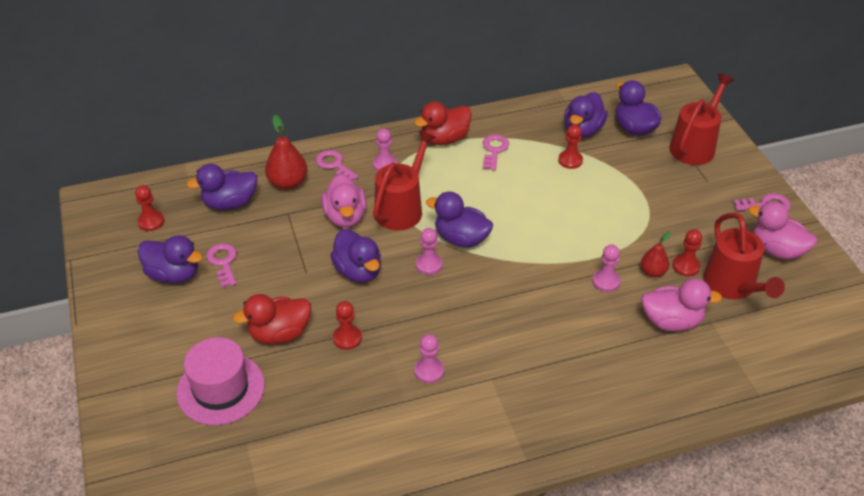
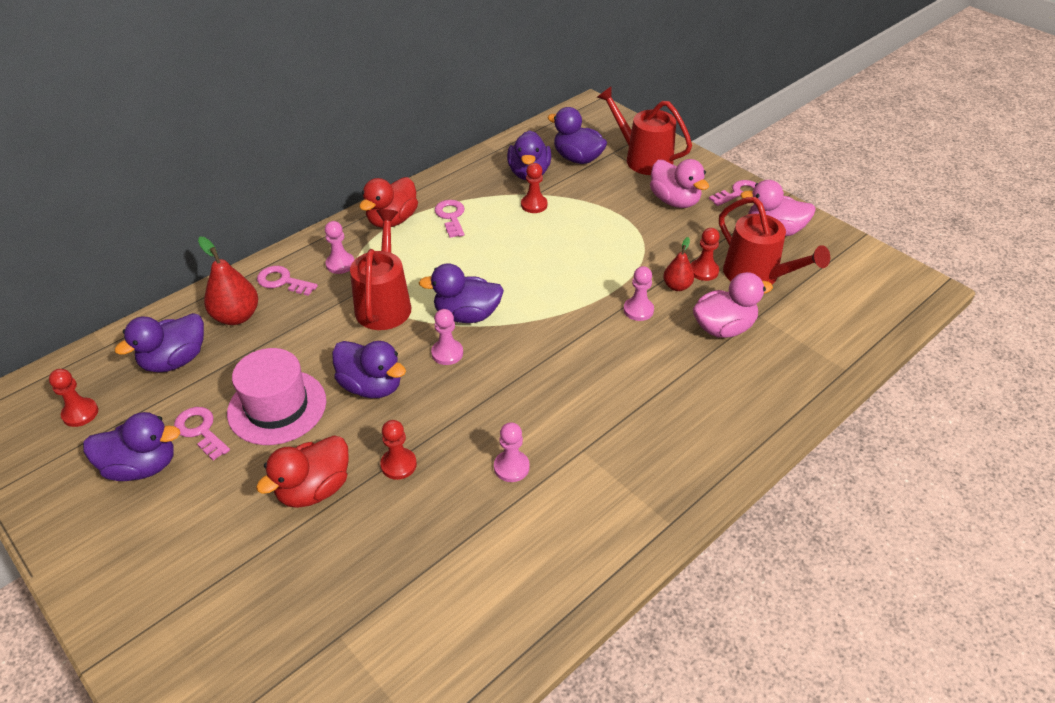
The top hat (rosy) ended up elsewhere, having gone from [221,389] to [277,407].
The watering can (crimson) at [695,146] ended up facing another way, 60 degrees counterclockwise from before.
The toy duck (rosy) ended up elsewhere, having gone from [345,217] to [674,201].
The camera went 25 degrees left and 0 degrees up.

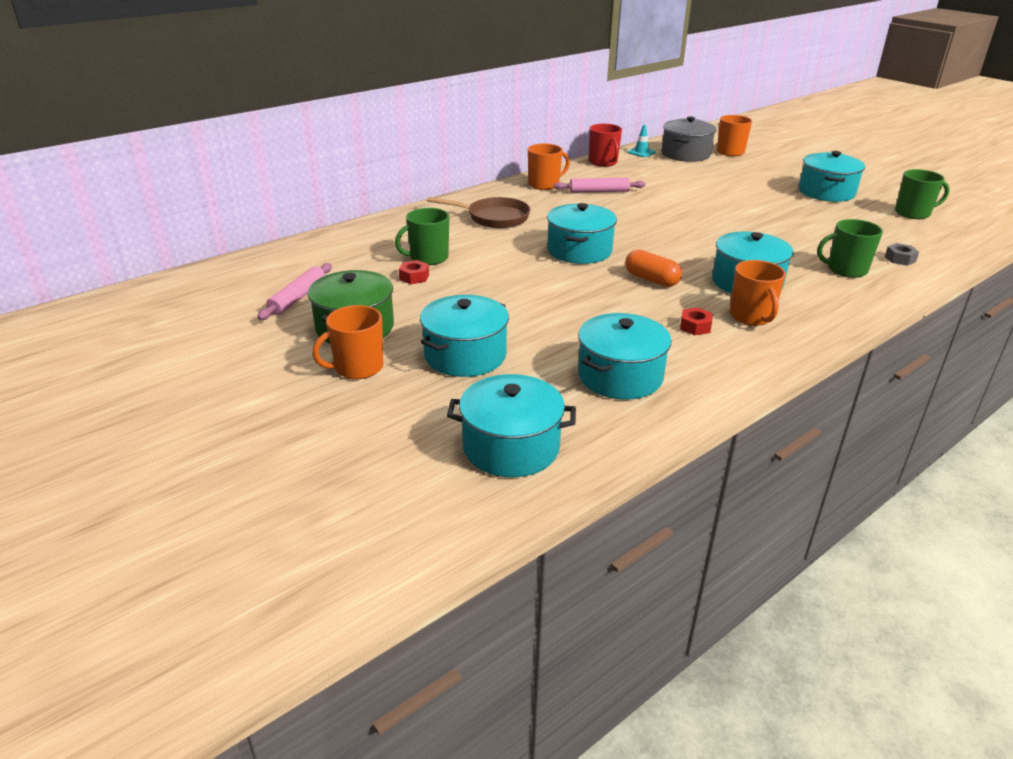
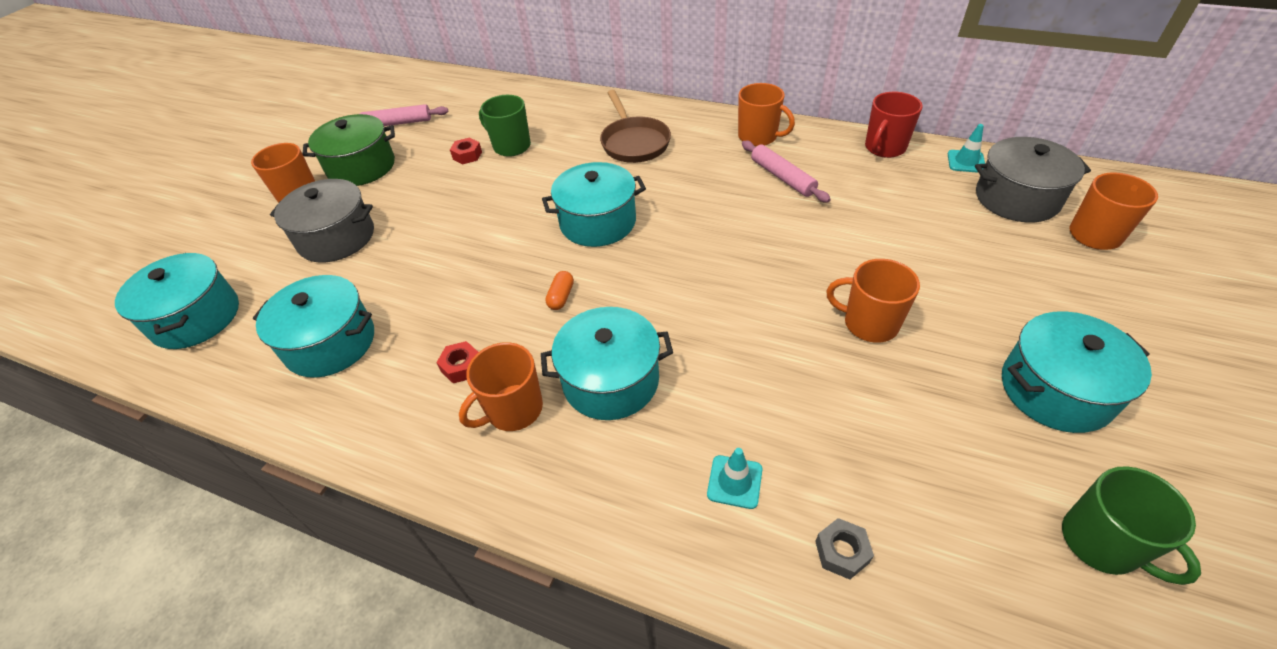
What was the pot (aqua) at [465,355] turned into the pot (grey) at [336,237].
The size of the pill (bright orange) at [651,280] changed by a factor of 0.61.
Where the tea mug (emerald) stood at [846,270], the road cone (aqua) came to stand at [734,482].
The second view gained the tea mug (bright orange) at [869,323].
The camera went 65 degrees right and 15 degrees up.

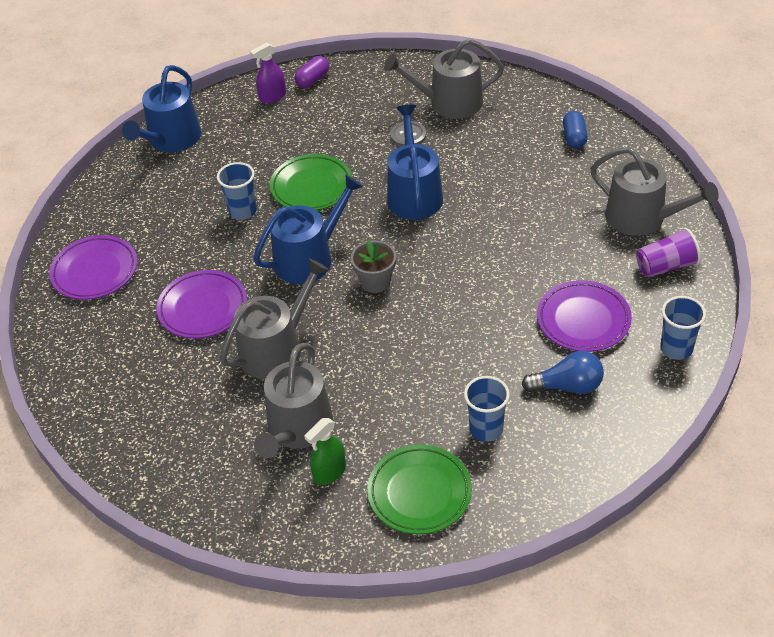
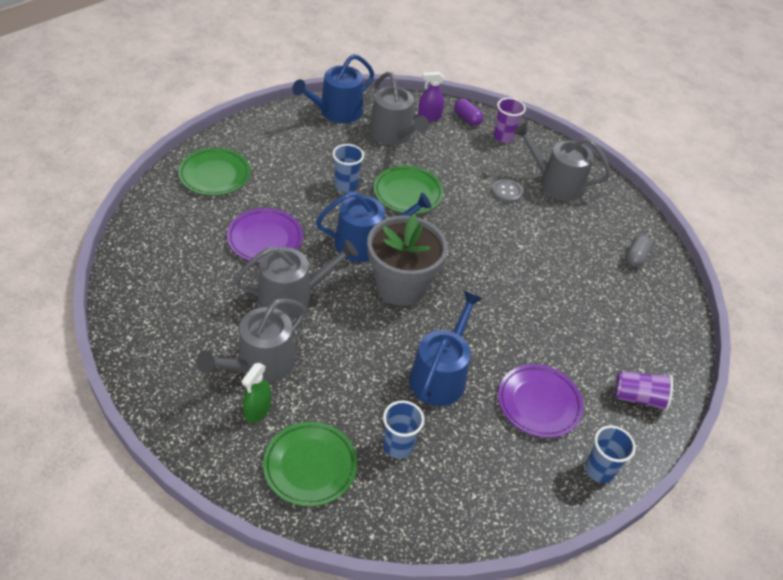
What was the dinner plate (purple) at [95,271] turned into the dinner plate (emerald) at [215,175].
The sprayer (emerald) at [329,472] ended up facing another way, 45 degrees counterclockwise from before.
The size of the flower pot (grey) at [375,282] changed by a factor of 1.96.
The watering can (grey) ended up elsewhere, having gone from [642,218] to [393,135].
The watering can (royal blue) ended up elsewhere, having gone from [414,194] to [440,375].
The pill (purple) at [313,80] ended up facing another way, 75 degrees clockwise from before.
The second view gained the tumbler (purple) at [503,137].
What was the pill (royal blue) at [574,137] turned into the pill (grey) at [635,257].
The second view lost the lightbulb (royal blue) at [567,386].
The camera went 20 degrees right and 0 degrees up.

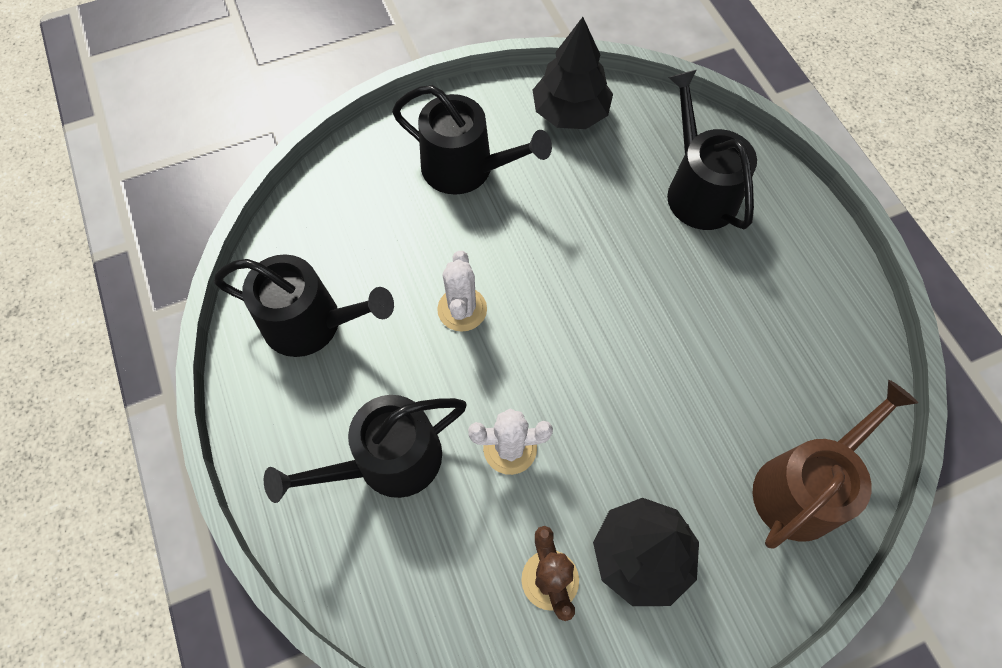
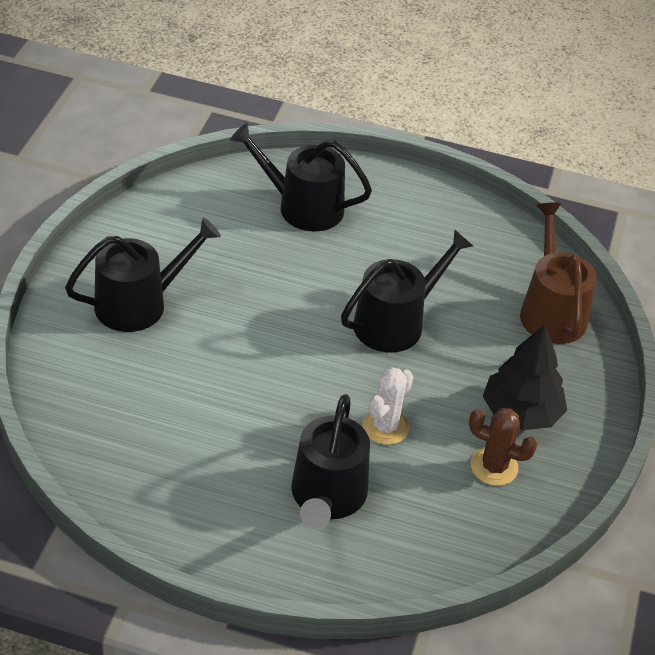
The watering can (jet-black) ended up elsewhere, having gone from [311,323] to [395,322].
The second view lost the saguaro cactus (snow-white) at [462,309].
The second view lost the toy tree (jet-black) at [570,112].
The camera went 55 degrees left and 20 degrees down.

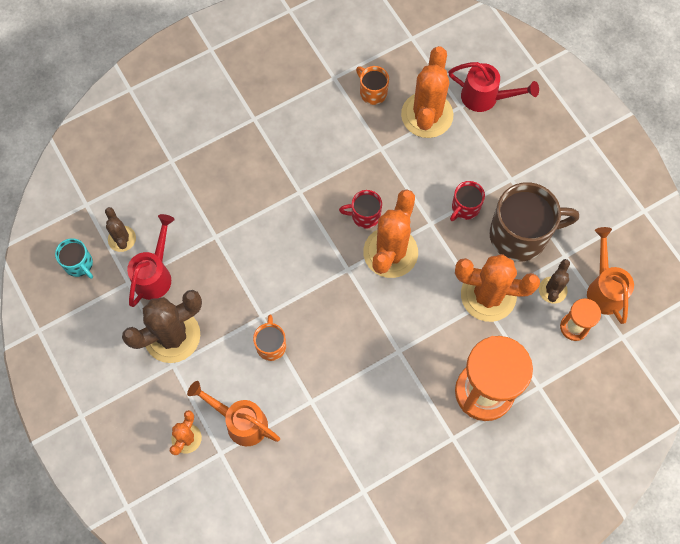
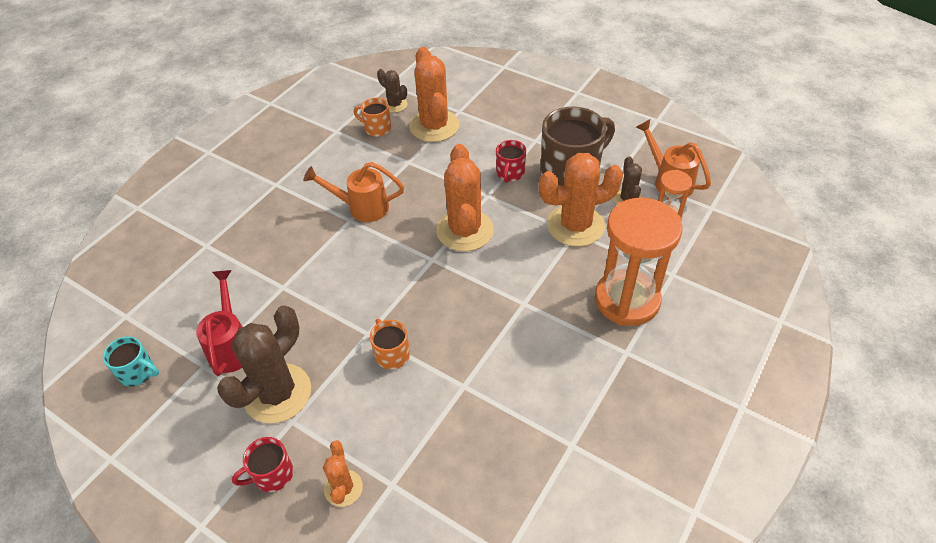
The tea mug (crimson) ended up elsewhere, having gone from [364,215] to [272,475].
The watering can (bright orange) ended up elsewhere, having gone from [240,421] to [361,207].
The saguaro cactus (brown) ended up elsewhere, having gone from [122,239] to [395,105].
The second view lost the watering can (crimson) at [486,98].
The camera went 25 degrees left and 20 degrees down.

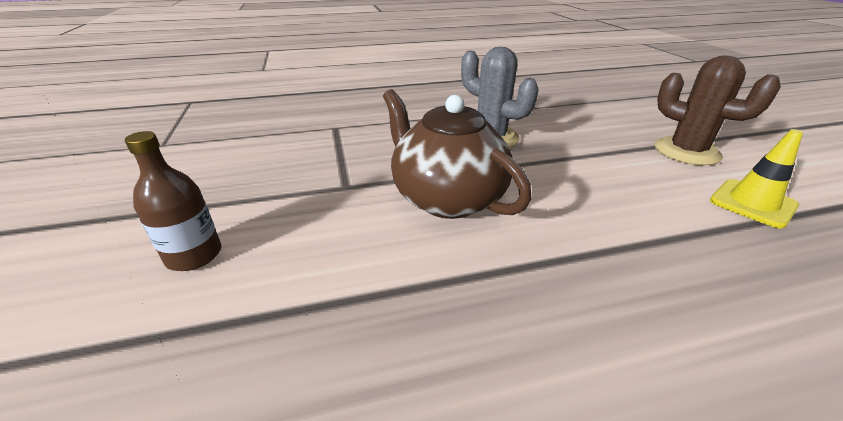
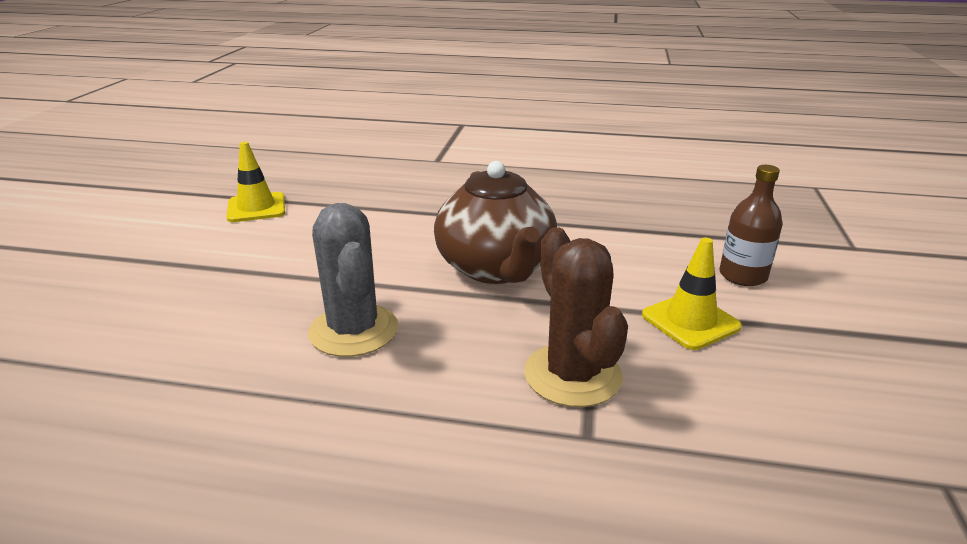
The saguaro cactus (brown) ended up elsewhere, having gone from [686,152] to [572,375].
The second view gained the road cone (golden) at [690,321].
The camera went 155 degrees left and 5 degrees down.

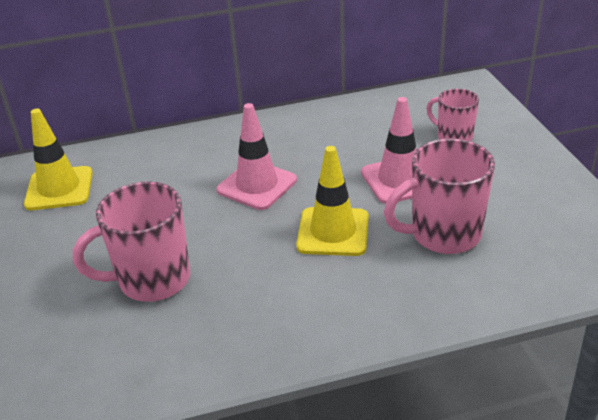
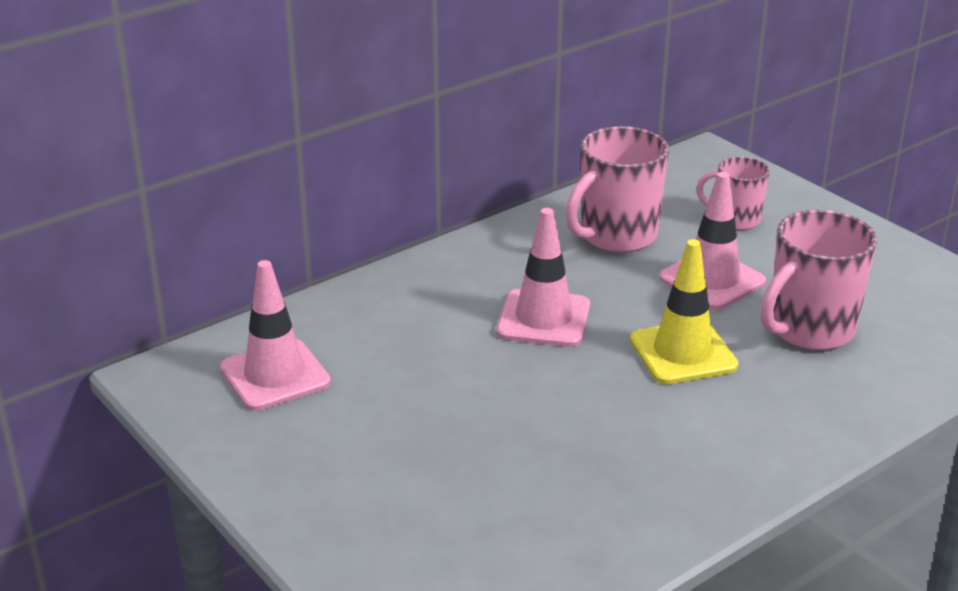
What was the road cone (golden) at [59,189] turned into the road cone (rosy) at [275,375].
The tea mug (rosy) ended up elsewhere, having gone from [152,280] to [616,236].
The camera went 25 degrees left and 5 degrees down.

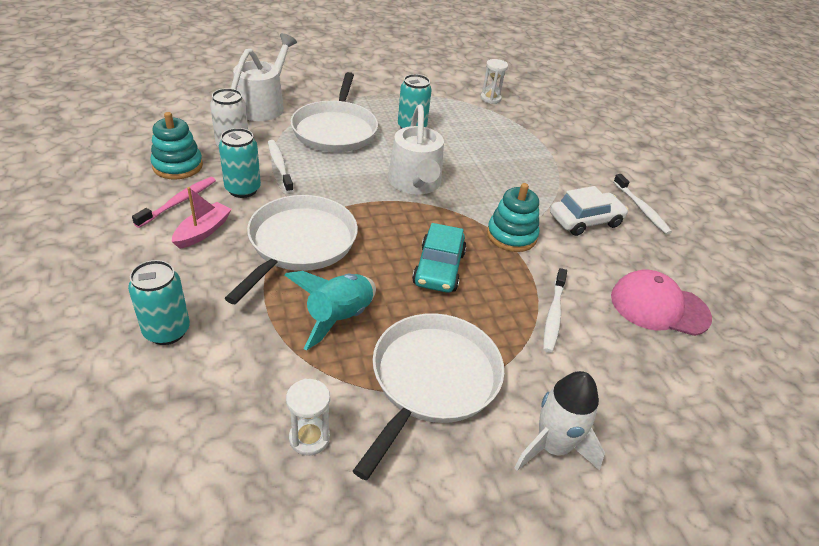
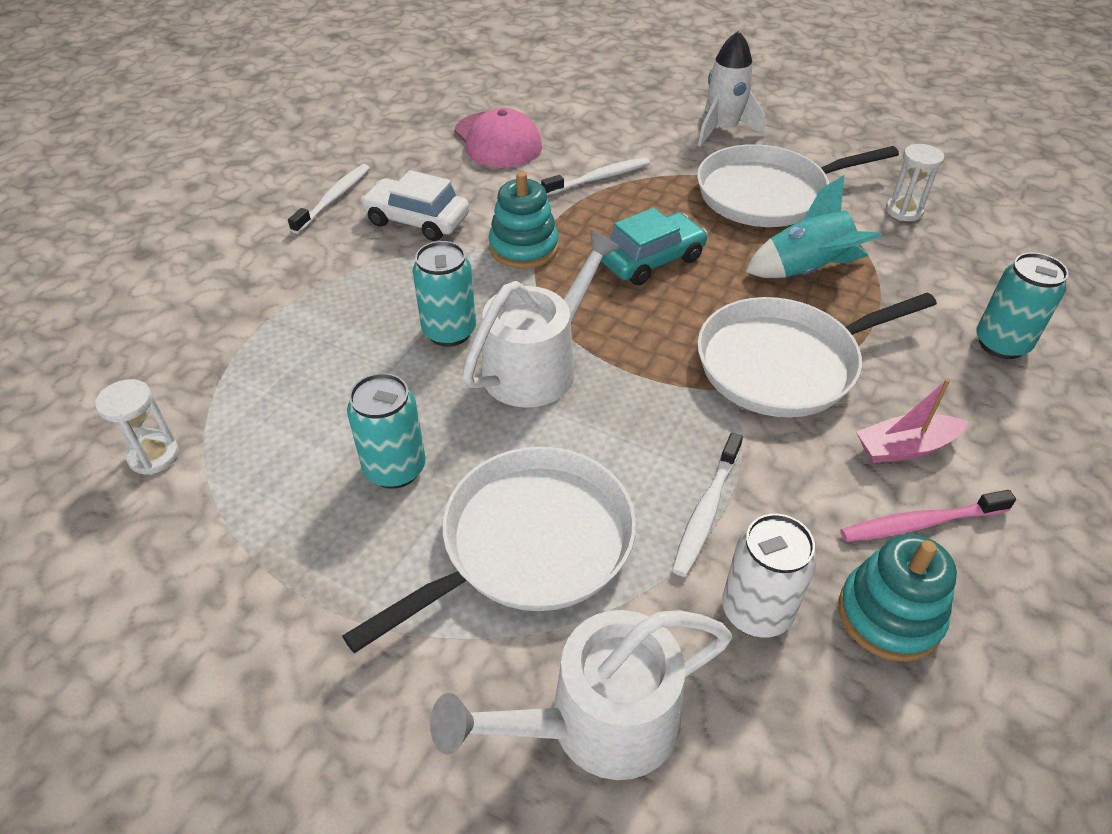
The soda can (aqua) ended up elsewhere, having gone from [243,189] to [449,332].
The camera went 130 degrees left and 5 degrees up.

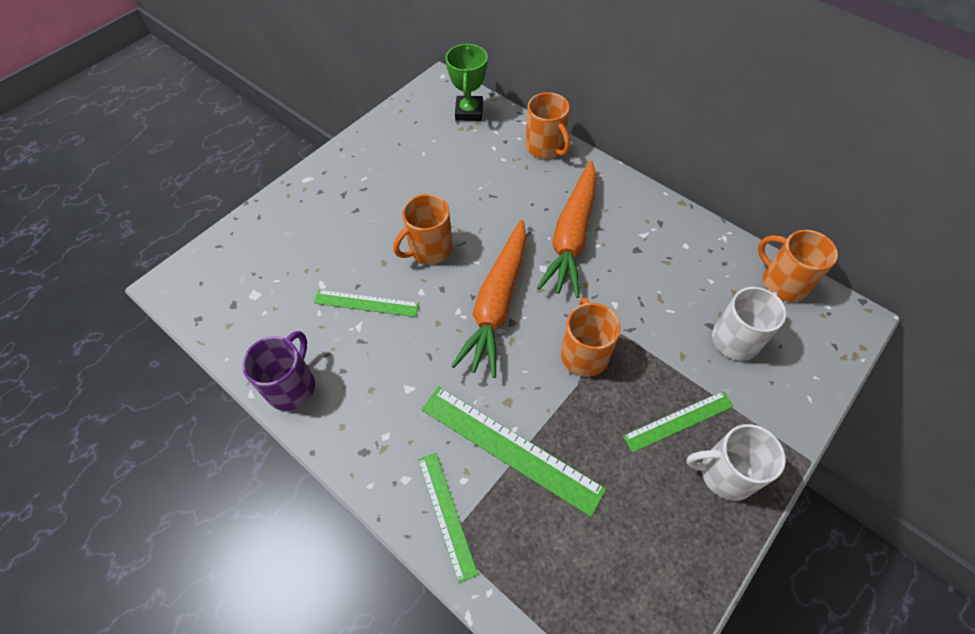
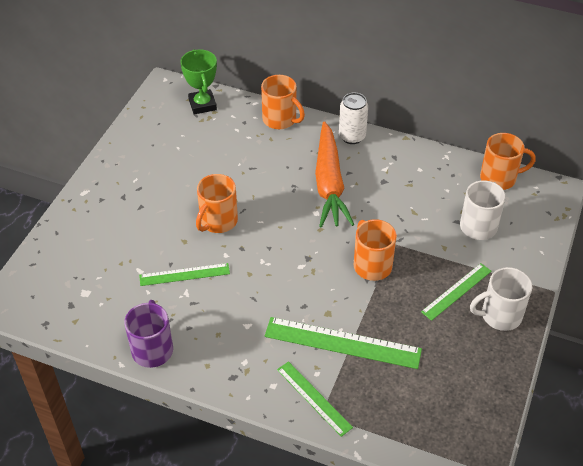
The second view gained the soda can (snow-white) at [352,136].
The tea mug (bright orange) at [783,282] ended up facing another way, 150 degrees clockwise from before.
The second view lost the root vegetable (bright orange) at [497,304].
The camera went 20 degrees left and 10 degrees down.

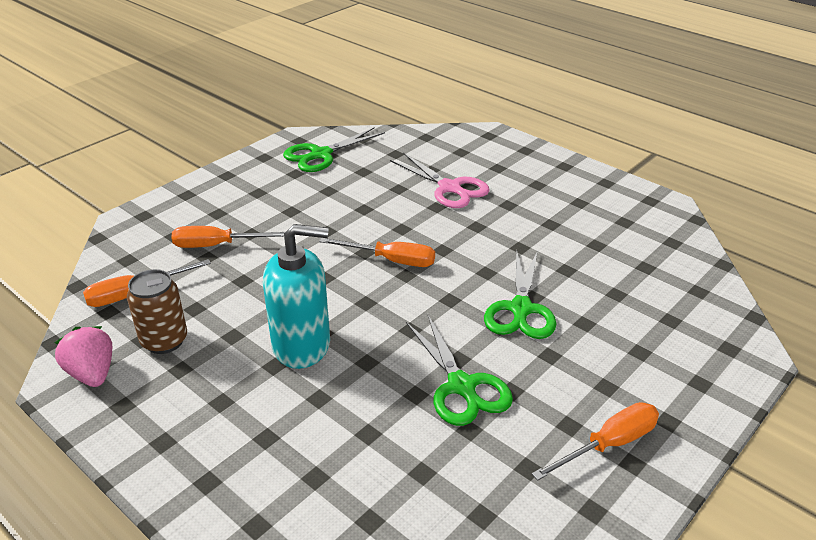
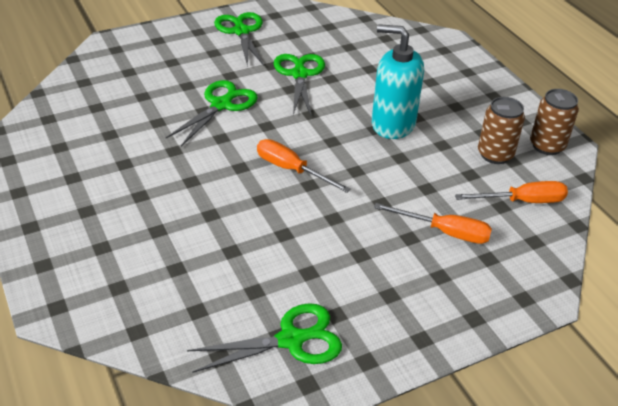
Where the screwdriver (bright orange) stood at [608,445], the scissors (emerald) came to stand at [241,31].
Where the strawberry (rosy) stood at [92,373], the soda can (brown) came to stand at [547,146].
The second view lost the scissors (rosy) at [450,188].
The camera went 160 degrees left and 5 degrees up.

